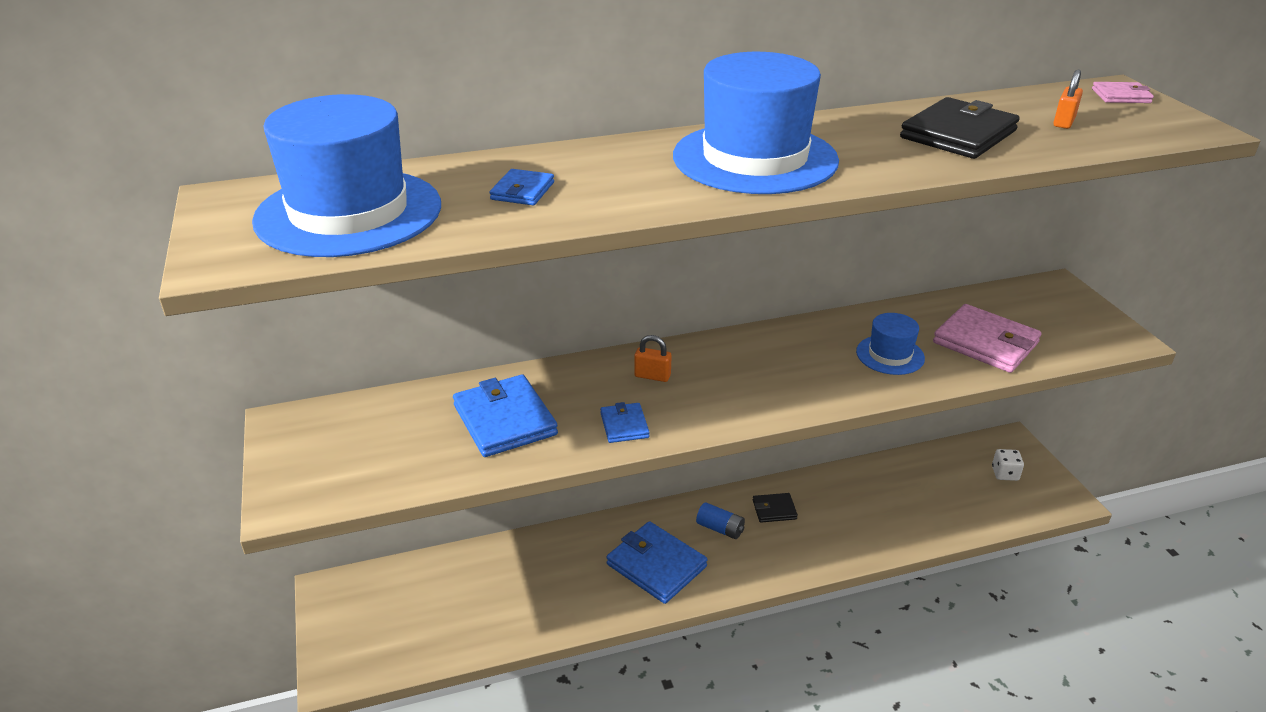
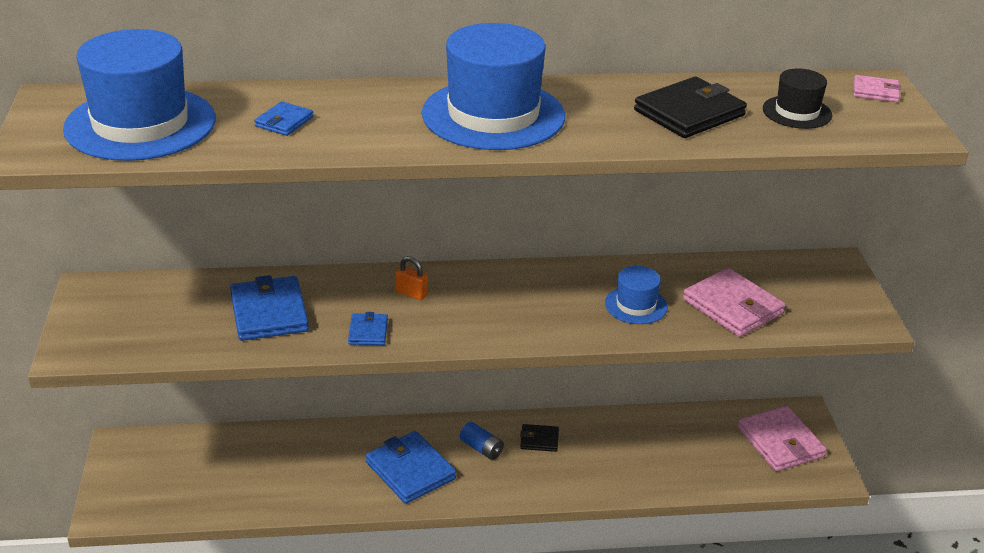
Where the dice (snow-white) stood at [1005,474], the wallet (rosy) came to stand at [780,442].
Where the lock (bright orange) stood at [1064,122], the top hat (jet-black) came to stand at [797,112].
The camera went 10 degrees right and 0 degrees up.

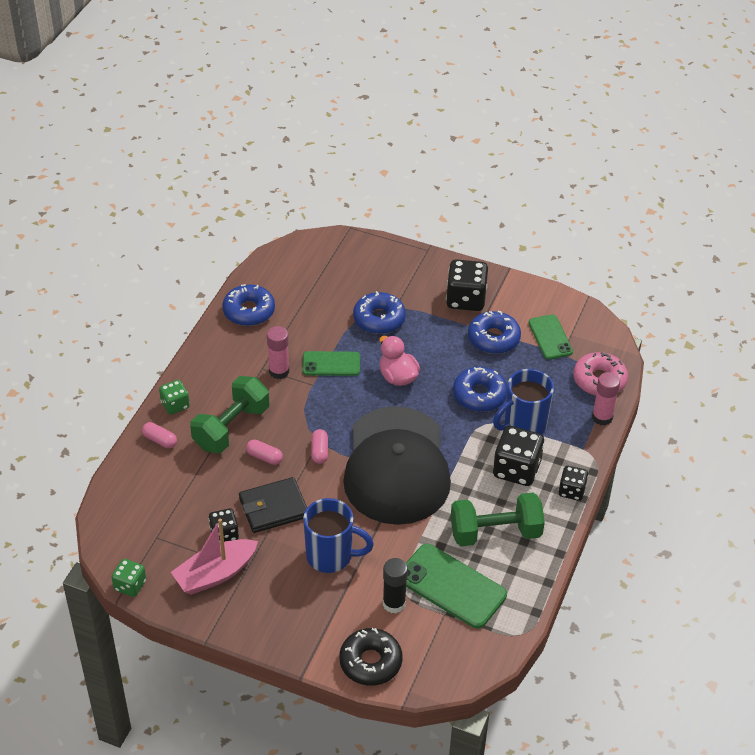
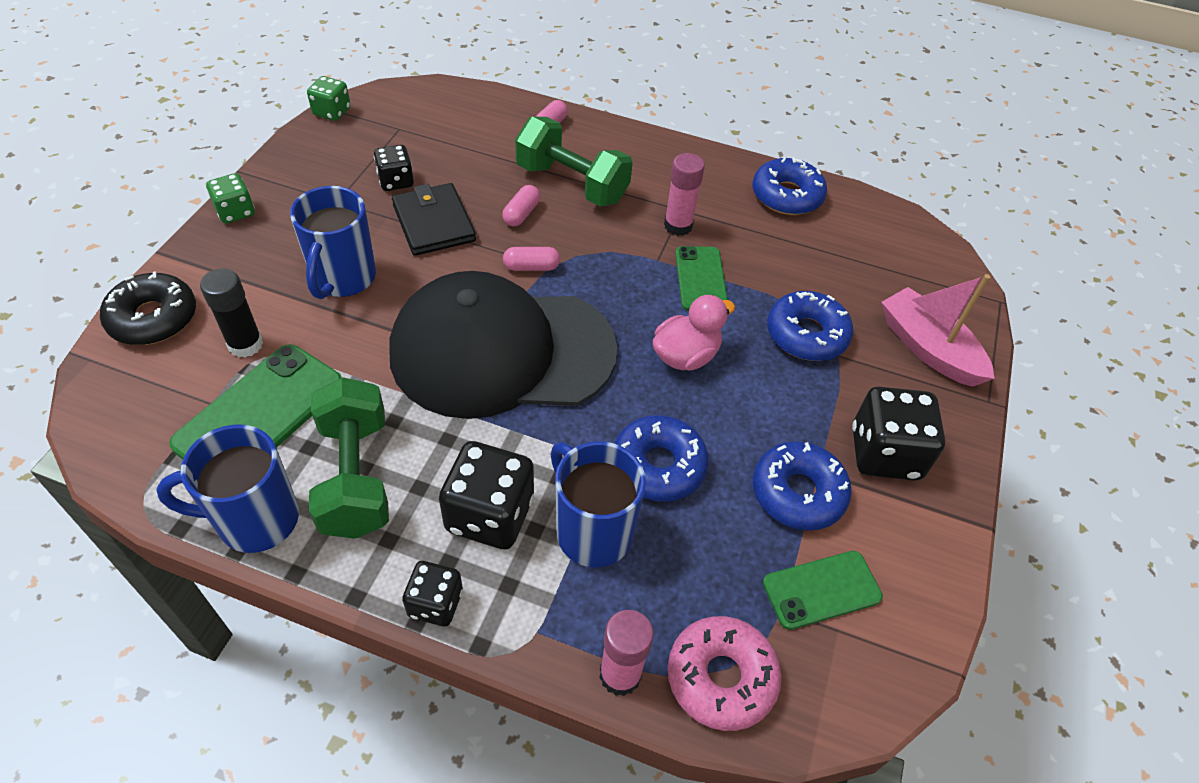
The second view gained the tea mug (royal blue) at [255,520].
The dice (emerald) ended up elsewhere, having gone from [175,405] to [235,212].
The sailboat (rosy) ended up elsewhere, having gone from [215,574] to [928,348].
The camera went 85 degrees right and 5 degrees up.

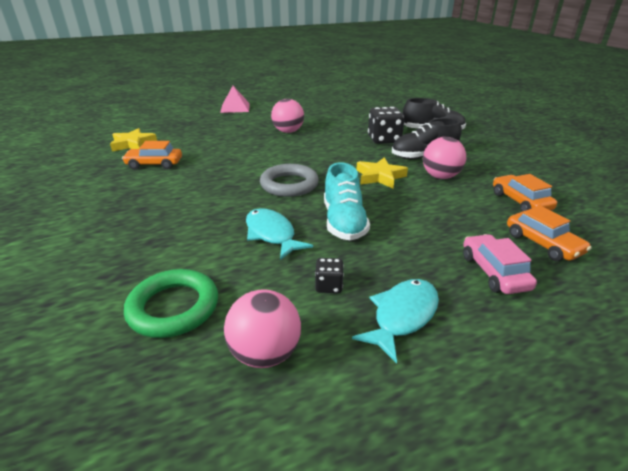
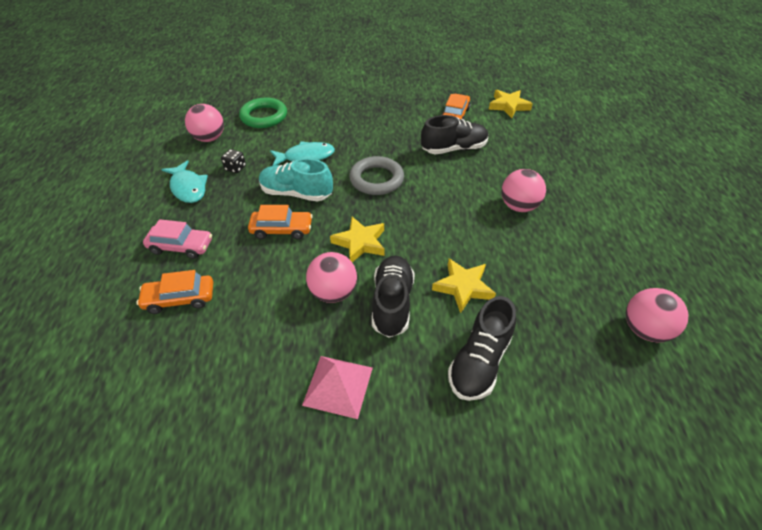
The automobile (bright orange) ended up elsewhere, having gone from [520,201] to [282,229].
The pyramid (rosy) ended up elsewhere, having gone from [235,108] to [338,386].
The second view gained the sneaker (jet-black) at [454,149].
Where the dice (jet-black) stood at [384,139], the star shape (golden) came to stand at [463,287].
The second view gained the play ball (rosy) at [644,329].
The camera went 110 degrees right and 15 degrees up.

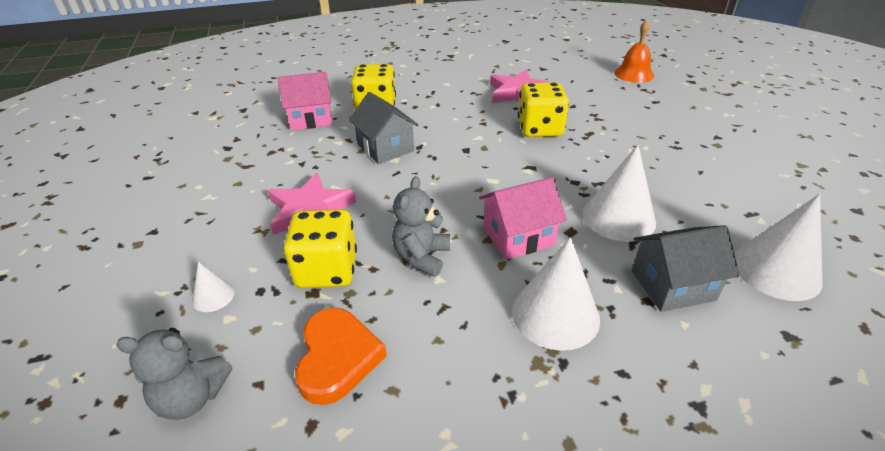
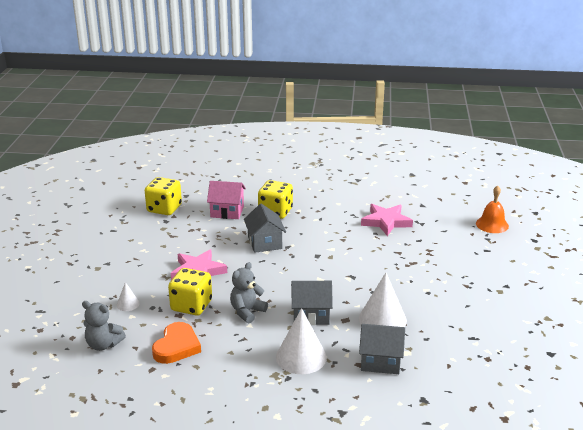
The dice (golden) ended up elsewhere, having gone from [540,129] to [164,209].
What was the toy house (rosy) at [518,236] turned into the toy house (grey) at [311,315].
The second view lost the cone shape (snow-white) at [776,270].
The camera went 20 degrees right and 10 degrees down.

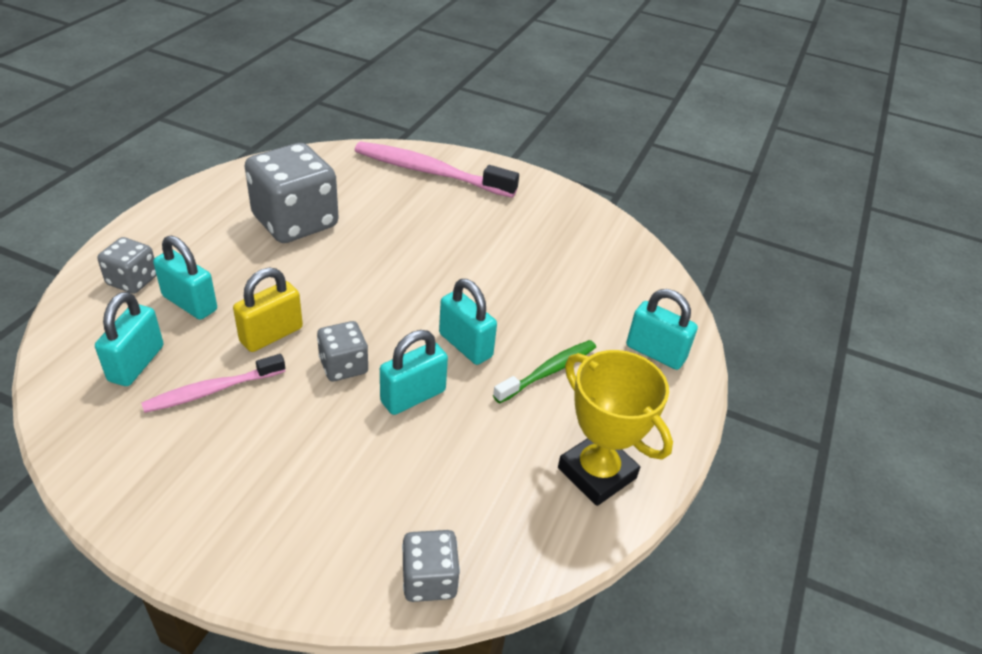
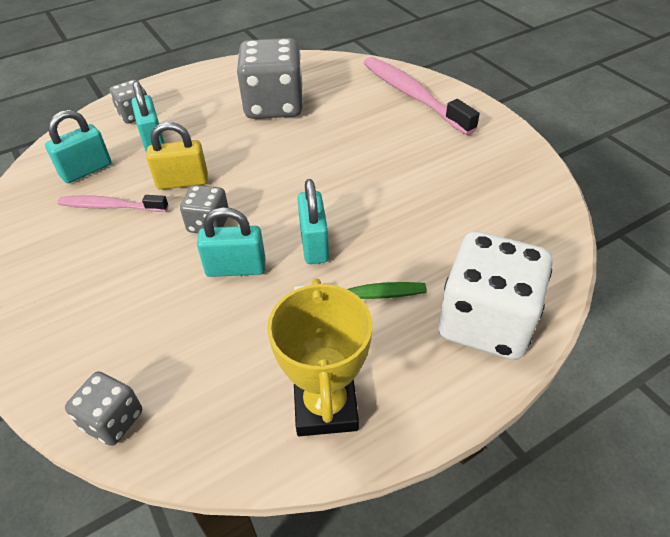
Where the lock (aqua) stood at [655,353], the dice (snow-white) came to stand at [485,322].
The camera went 40 degrees right and 5 degrees up.

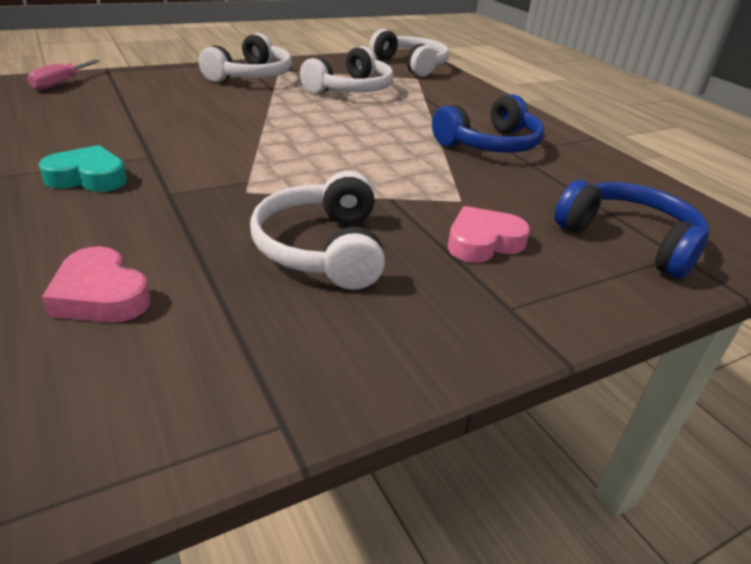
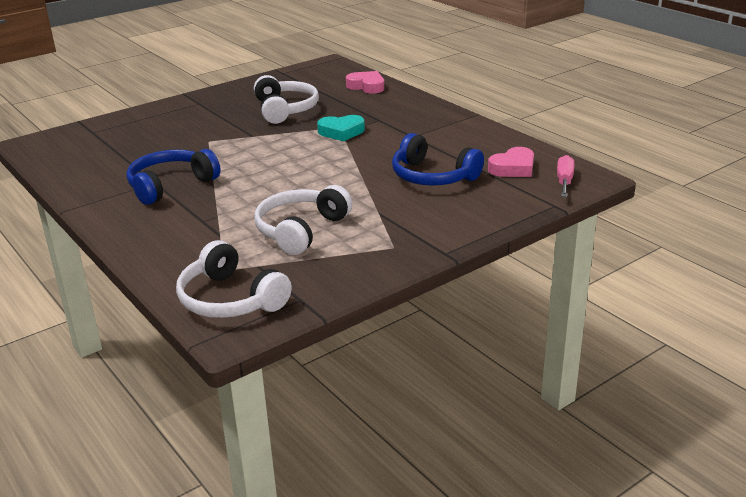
The love heart (aqua) ended up elsewhere, having gone from [88,177] to [341,132].
The headset (royal blue) ended up elsewhere, having gone from [629,240] to [432,176].
The love heart (rosy) ended up elsewhere, having gone from [483,242] to [513,168].
The second view lost the headset (snow-white) at [251,76].
The camera went 175 degrees right and 5 degrees down.

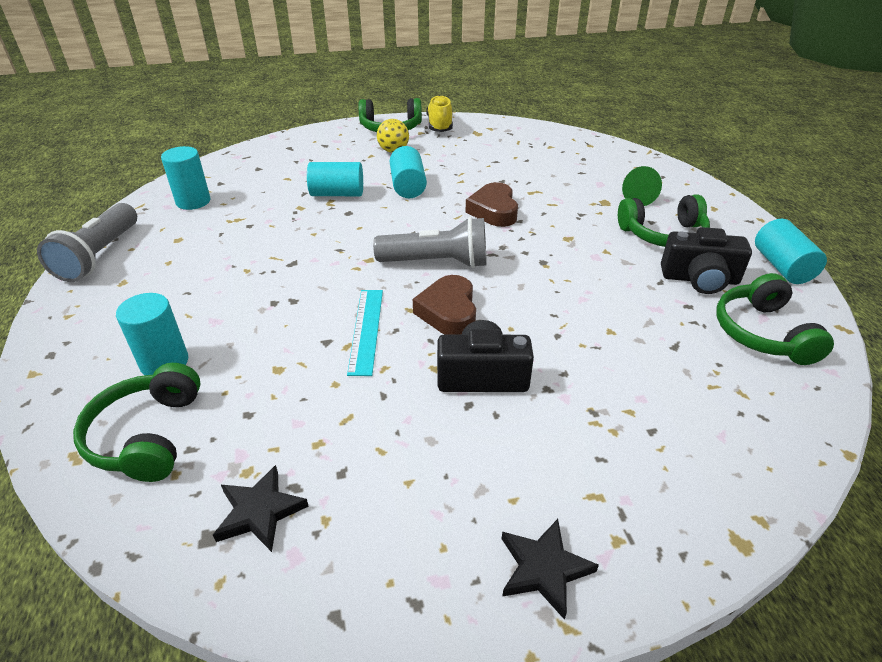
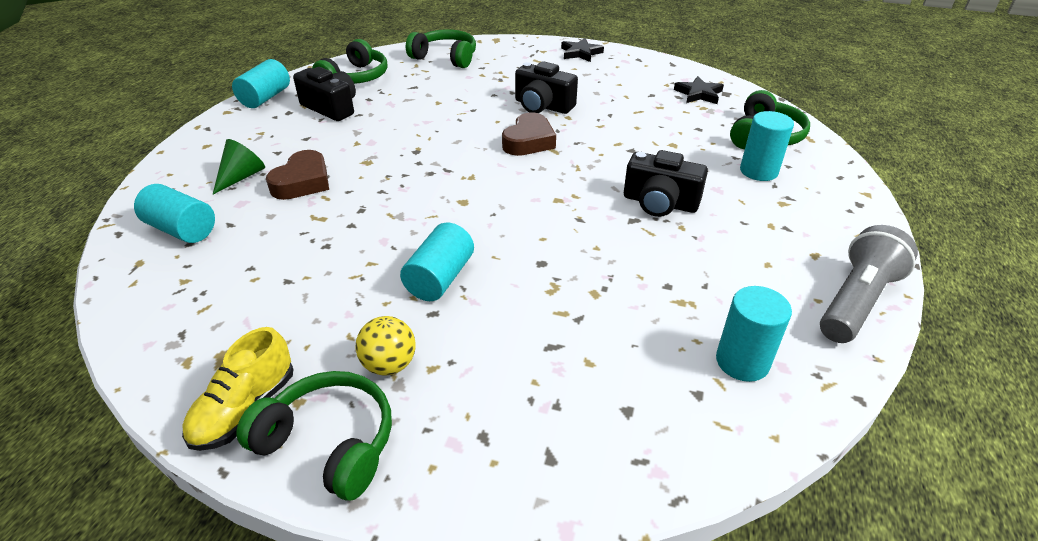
The cylinder shape (aqua) ended up elsewhere, having gone from [337,194] to [182,229].
The love heart (brown) ended up elsewhere, having gone from [494,210] to [303,182].
The headset (emerald) ended up elsewhere, having gone from [663,234] to [445,58].
The second view gained the photo camera (jet-black) at [660,203].
The second view lost the measuring stick (aqua) at [366,330].
The second view lost the torch (grey) at [436,262].
The camera went 150 degrees left and 0 degrees up.

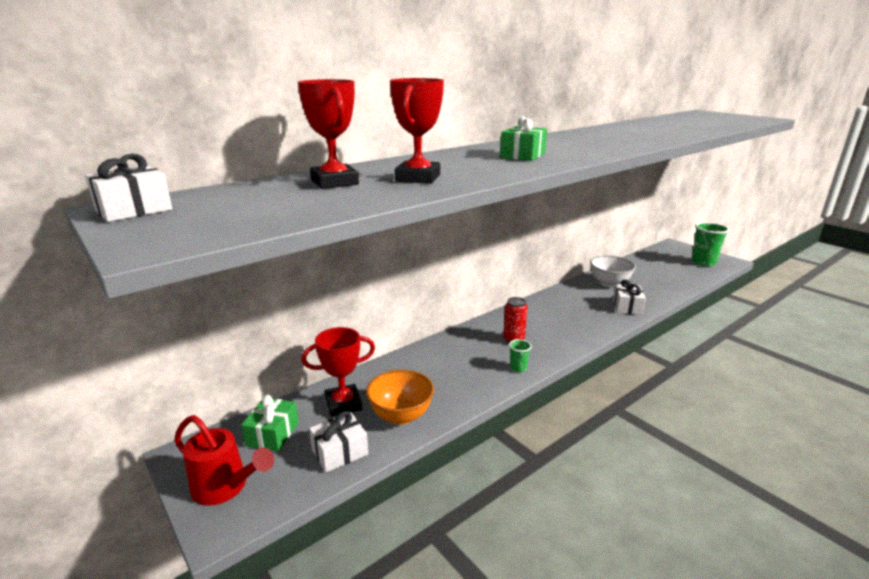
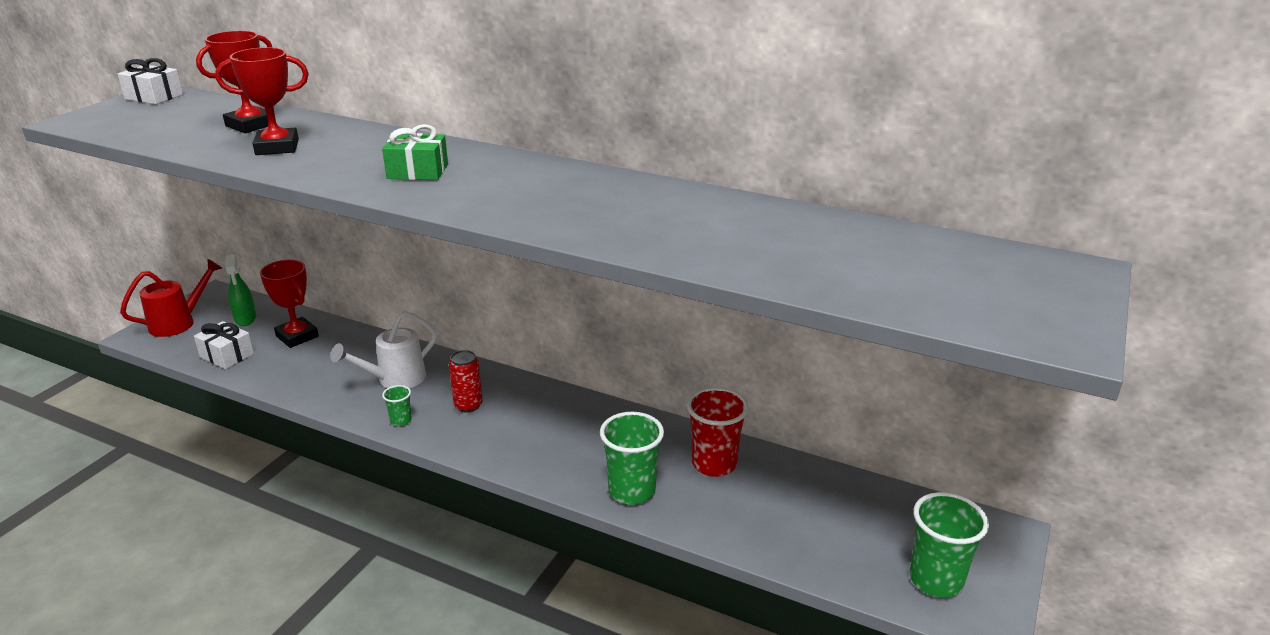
The watering can (crimson) at [225,487] ended up facing another way, 135 degrees counterclockwise from before.
Where the wrapped gift (emerald) stood at [272,434], the sprayer (emerald) came to stand at [245,319].
The second view gained the watering can (snow-white) at [395,379].
Where the wrapped gift (snow-white) stood at [627,307], the tumbler (emerald) came to stand at [631,491].
Where the bowl (snow-white) stood at [609,283], the tumbler (crimson) came to stand at [714,464].
The second view lost the bowl (bright orange) at [401,415].
The camera went 65 degrees right and 5 degrees up.

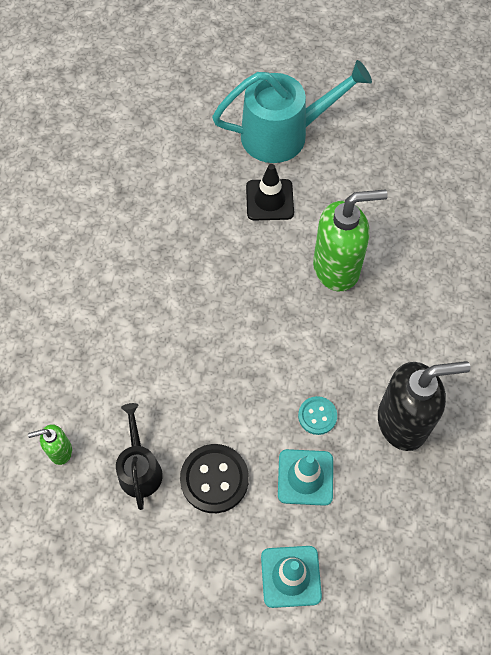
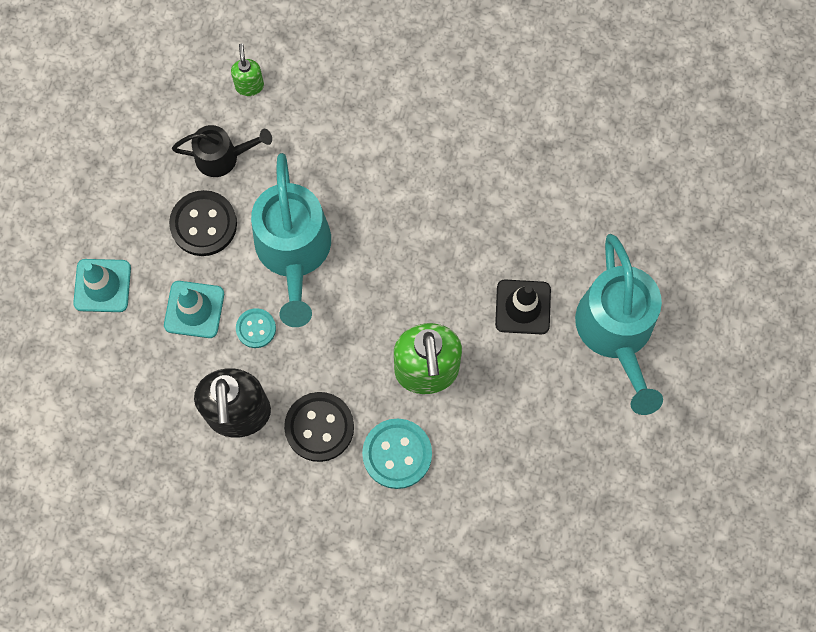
The second view gained the watering can (aqua) at [294,253].
The second view gained the shirt button (jet-black) at [319,427].
The second view gained the shirt button (aqua) at [397,454].
The camera went 95 degrees right and 10 degrees up.

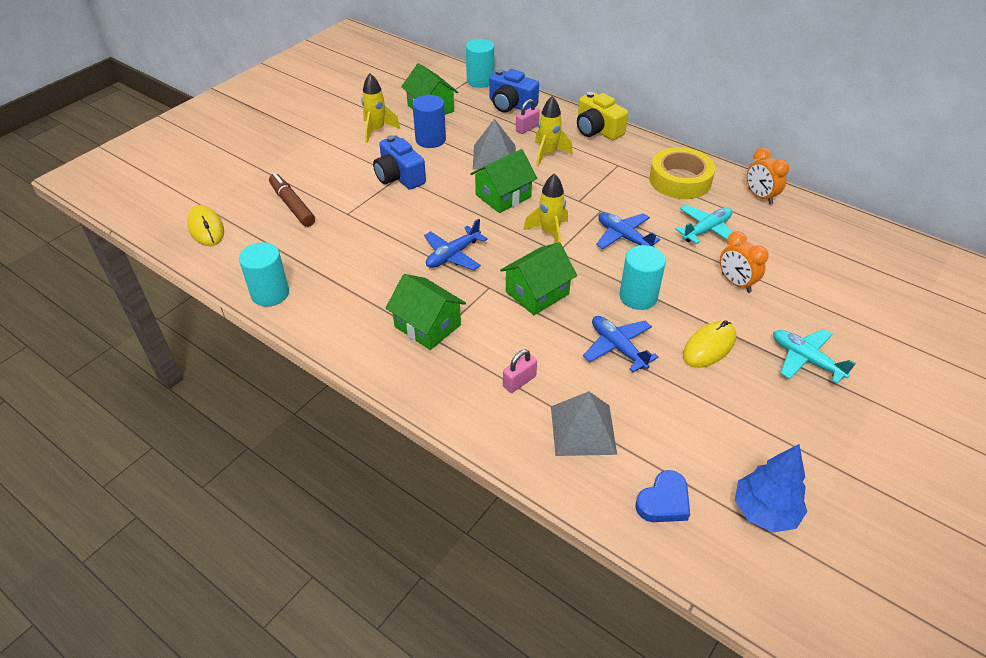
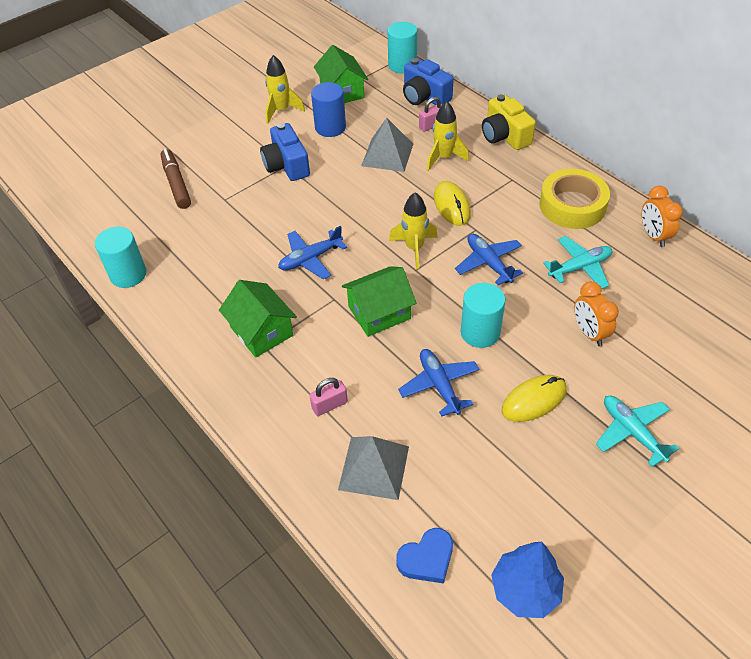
The mouse (golden) ended up elsewhere, having gone from [206,228] to [451,205].
The second view lost the toy house (emerald) at [503,196].
The camera went 15 degrees right and 5 degrees up.

